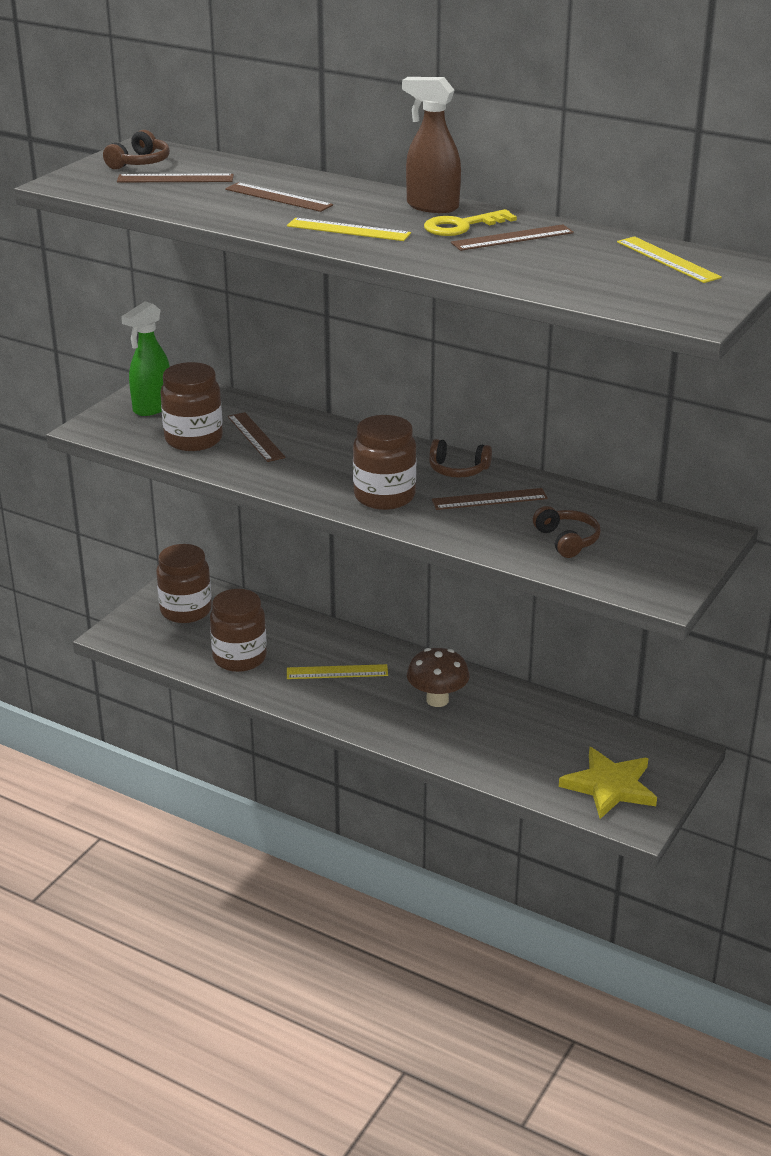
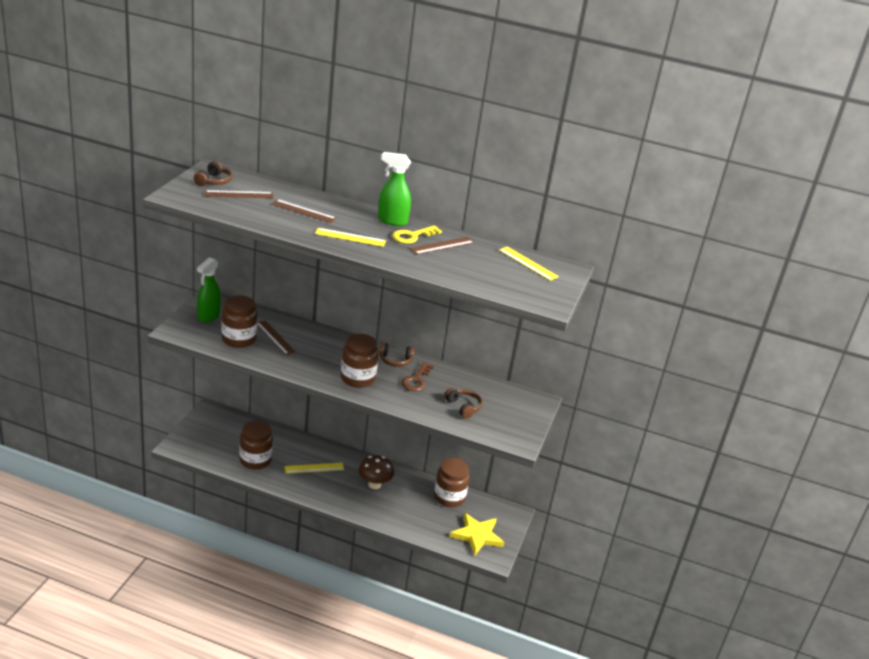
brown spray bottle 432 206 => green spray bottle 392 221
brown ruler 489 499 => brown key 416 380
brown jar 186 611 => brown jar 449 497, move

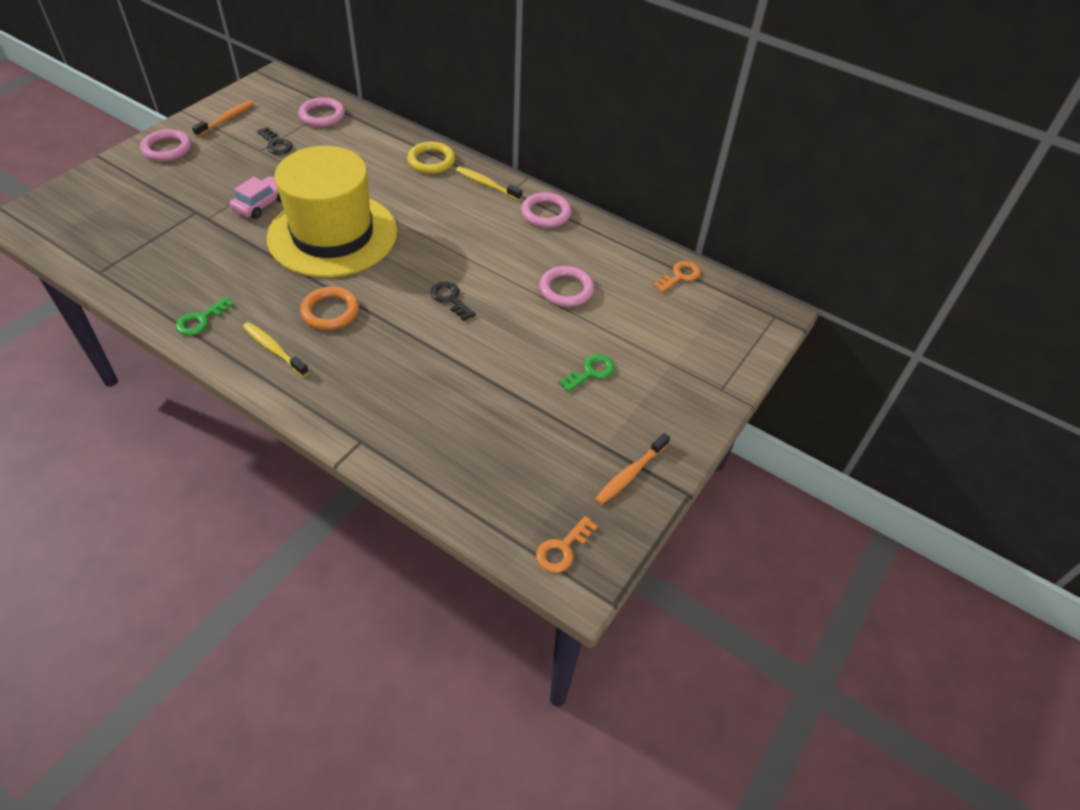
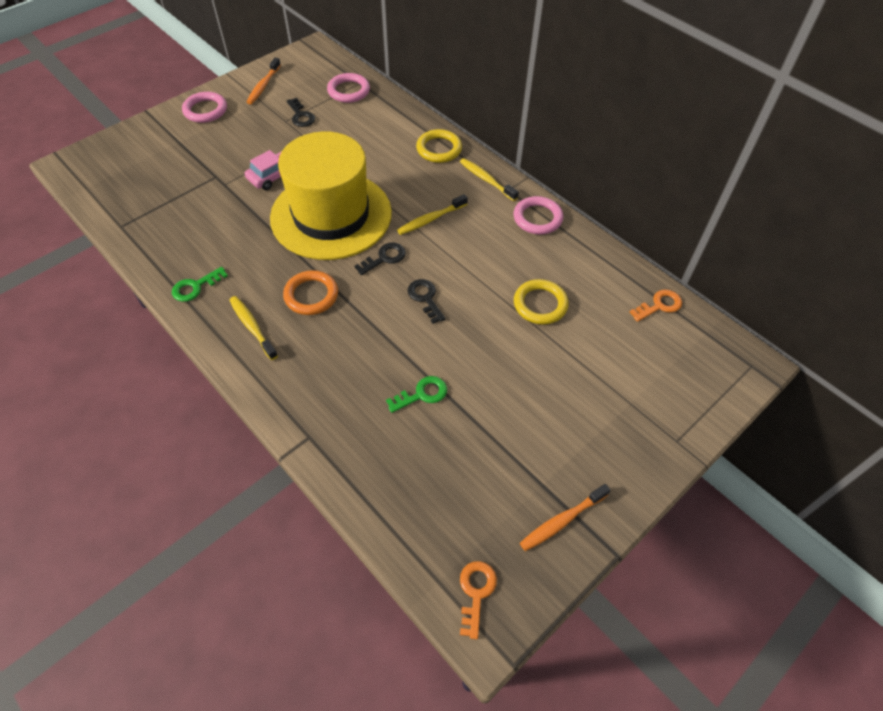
orange toothbrush 227 119 => orange toothbrush 263 86, 150 degrees clockwise
nothing => black key 384 258
green key 591 372 => green key 422 394, move
nothing => yellow toothbrush 431 219
orange key 562 549 => orange key 476 592, 135 degrees clockwise
pink ring 566 290 => yellow ring 540 304

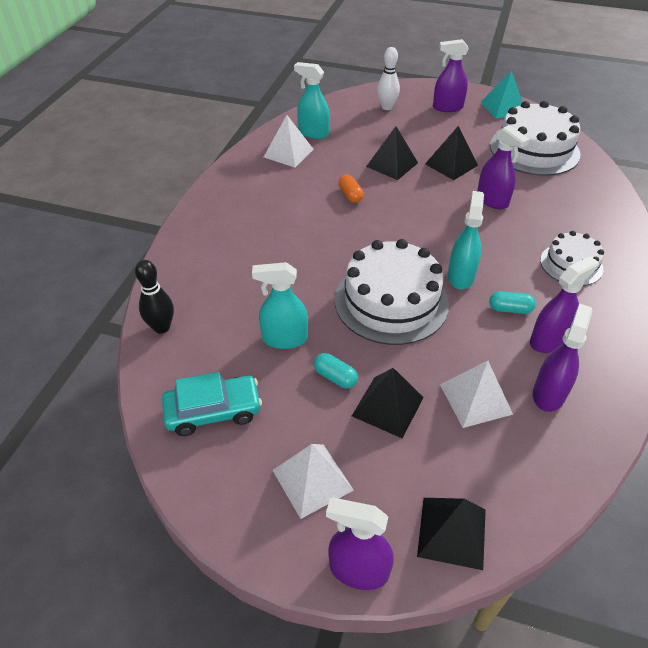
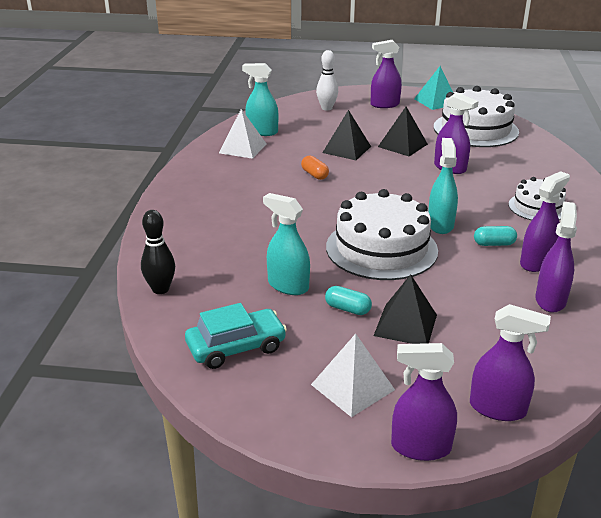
turquoise spray bottle 284 339 => turquoise spray bottle 288 286, 45 degrees clockwise
black pyramid 452 532 => purple spray bottle 498 408
white pyramid 476 399 => nothing

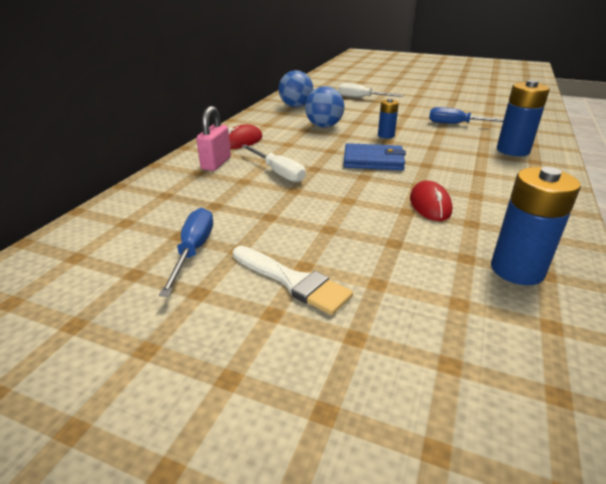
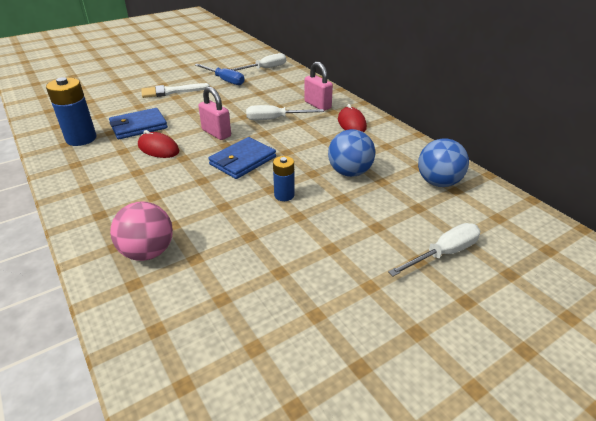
nothing => blue wallet 138 126
blue battery 513 150 => pink ball 148 252
nothing => pink padlock 216 133
nothing => white screwdriver 265 69
blue screwdriver 457 124 => nothing

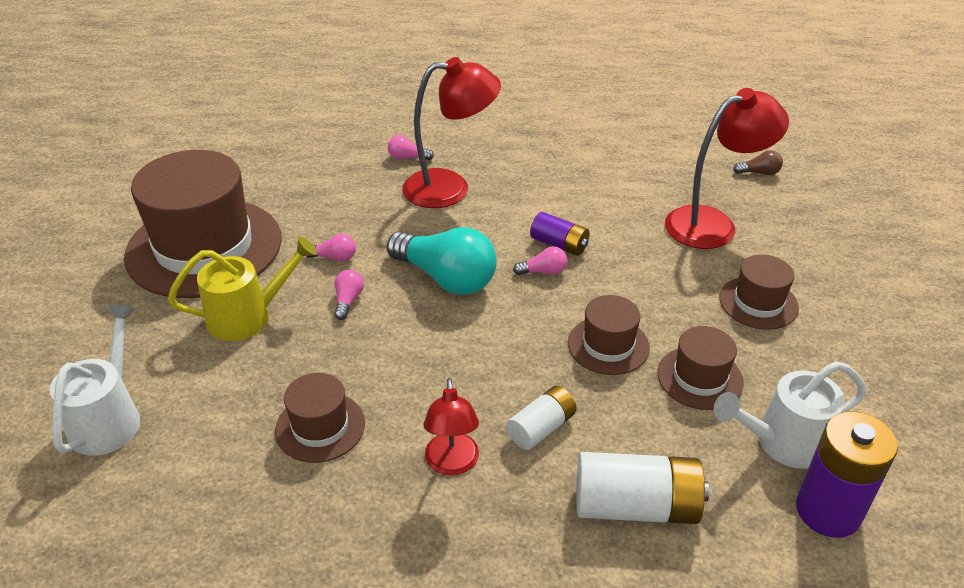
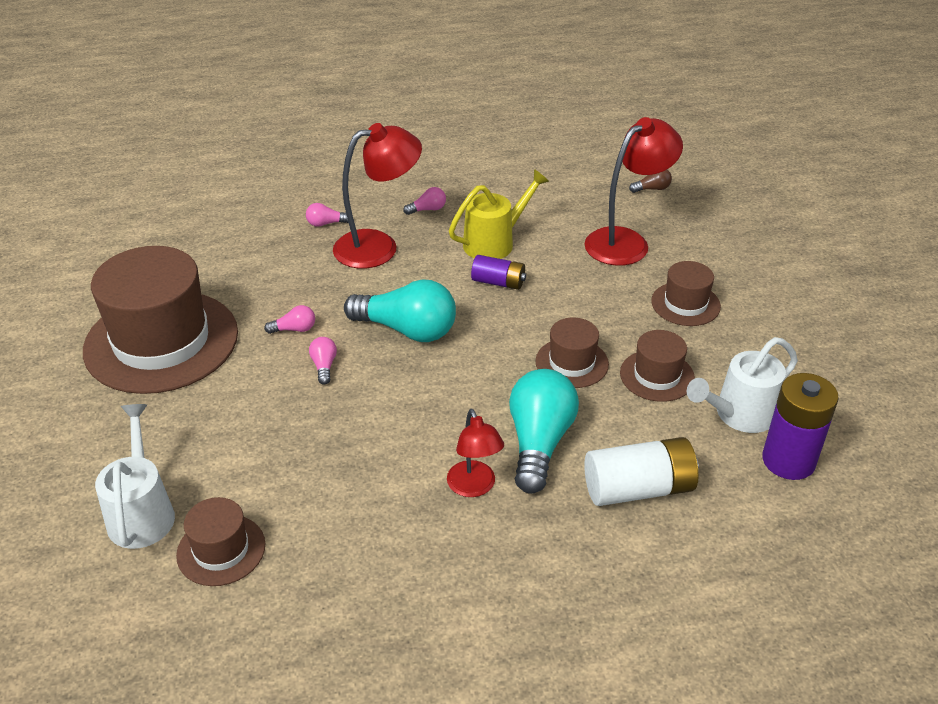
brown hat 320 427 => brown hat 221 550, move
pink light bulb 543 271 => pink light bulb 427 209, move
yellow watering can 249 316 => yellow watering can 495 242, move
white battery 541 428 => turquoise light bulb 539 442

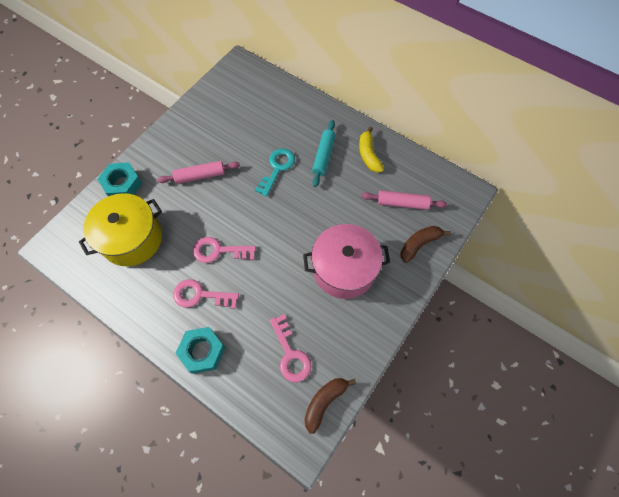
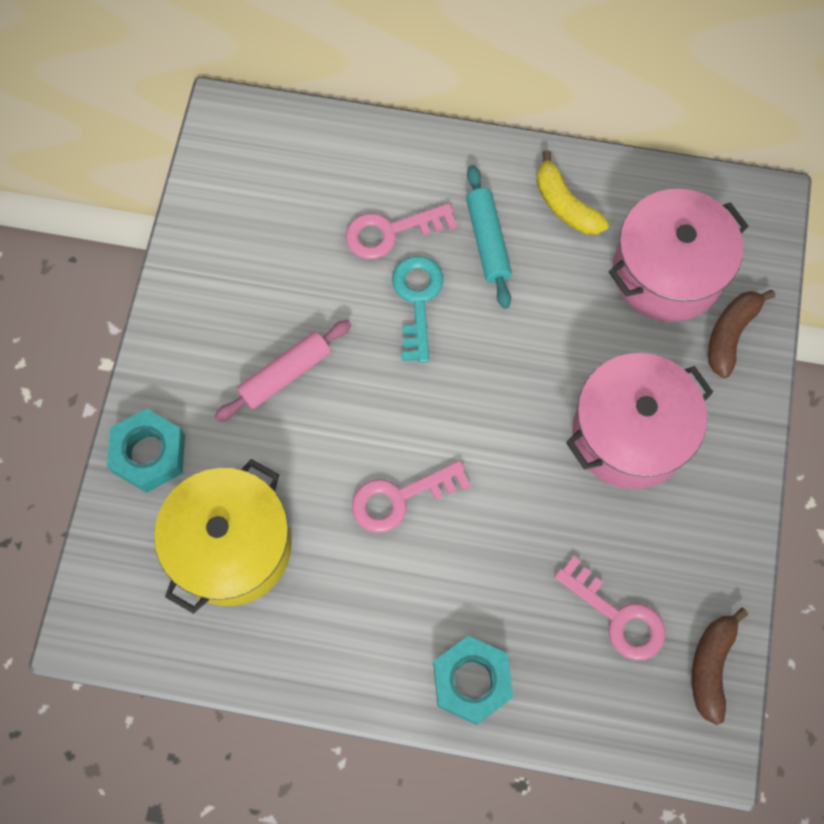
pink key 200 295 => pink key 391 232, move
pink rolling pin 402 203 => pink pot 667 272

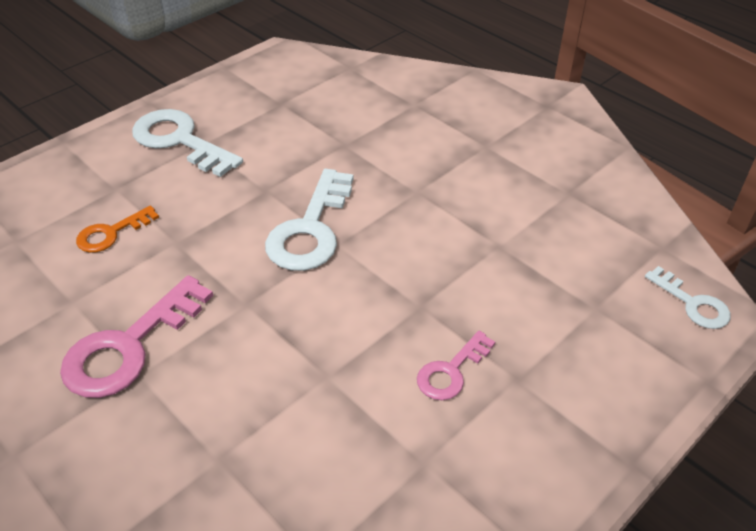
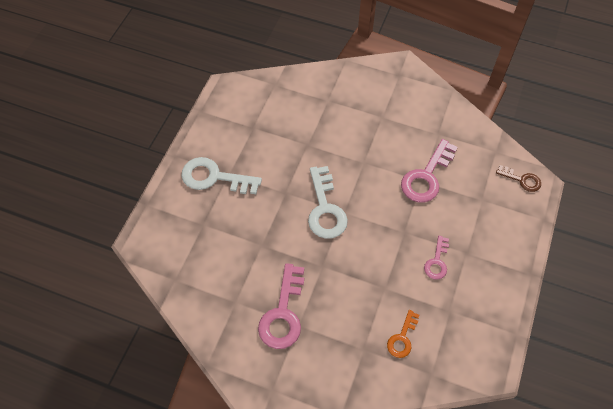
orange key 111 233 => orange key 402 338, move
nothing => pink key 426 176
white key 692 303 => brown key 521 180

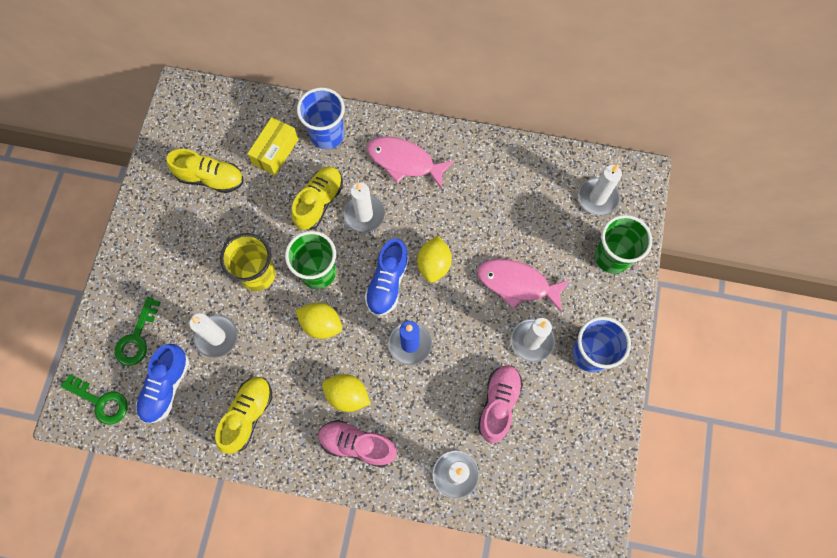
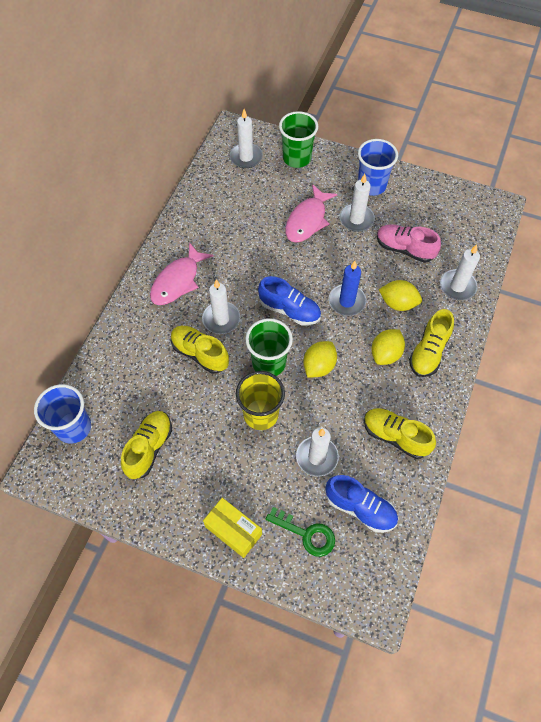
blue cup 327 135 => blue cup 73 427, move
yellow box 275 152 => yellow box 233 530, move
yellow lemon 434 264 => yellow lemon 398 303, move
pink shoe 357 444 => yellow shoe 428 352
green key 101 401 => nothing

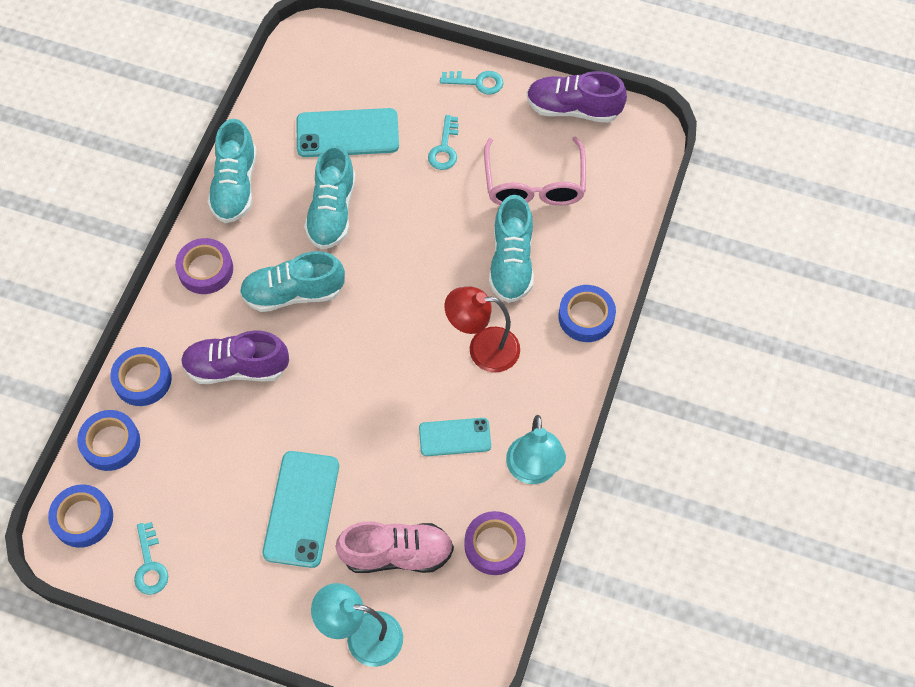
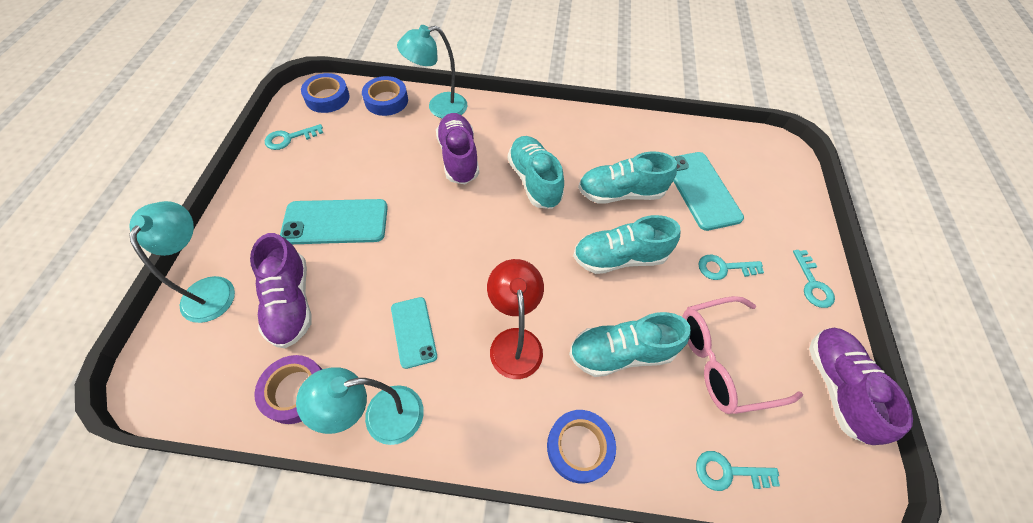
pink shoe 397 554 => purple shoe 290 302
blue tape 142 379 => turquoise lamp 439 107
turquoise shoe 235 186 => turquoise shoe 619 257, move
nothing => turquoise key 728 472
purple tape 205 269 => nothing

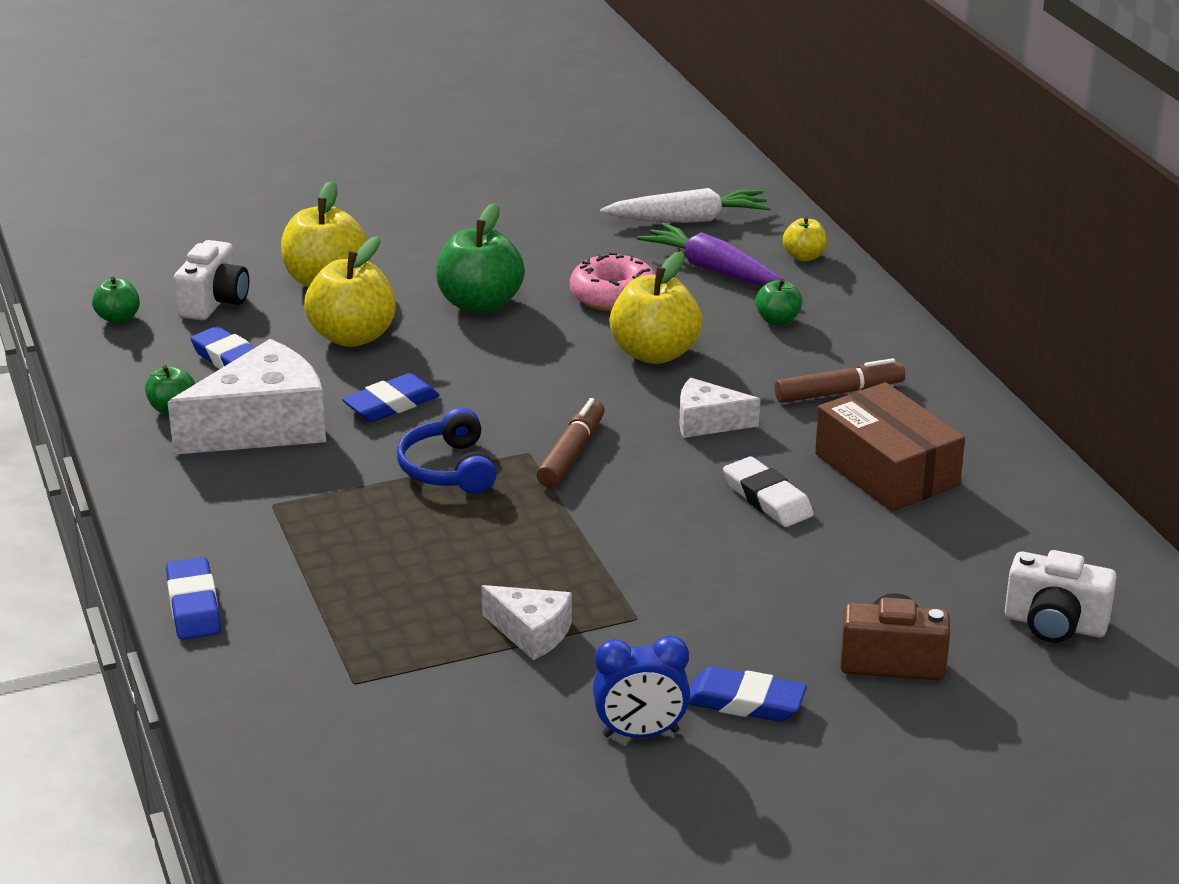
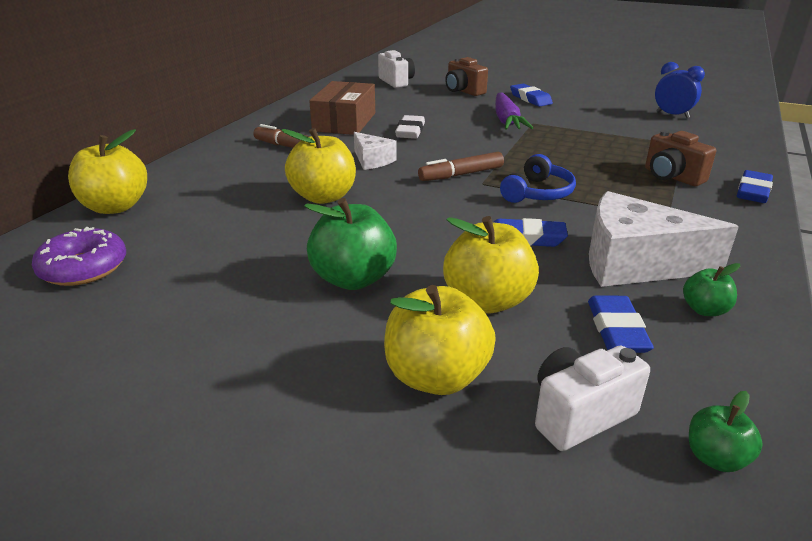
white carrot 688 220 => purple donut 84 268
yellow apple 804 256 => yellow apple 115 207, x1.91
purple carrot 713 270 => purple carrot 506 120, move
nothing => brown camera 672 177
blue clock 640 733 => blue clock 672 115, move
white cheese 531 633 => nothing
pink donut 613 295 => nothing
green apple 777 320 => nothing

